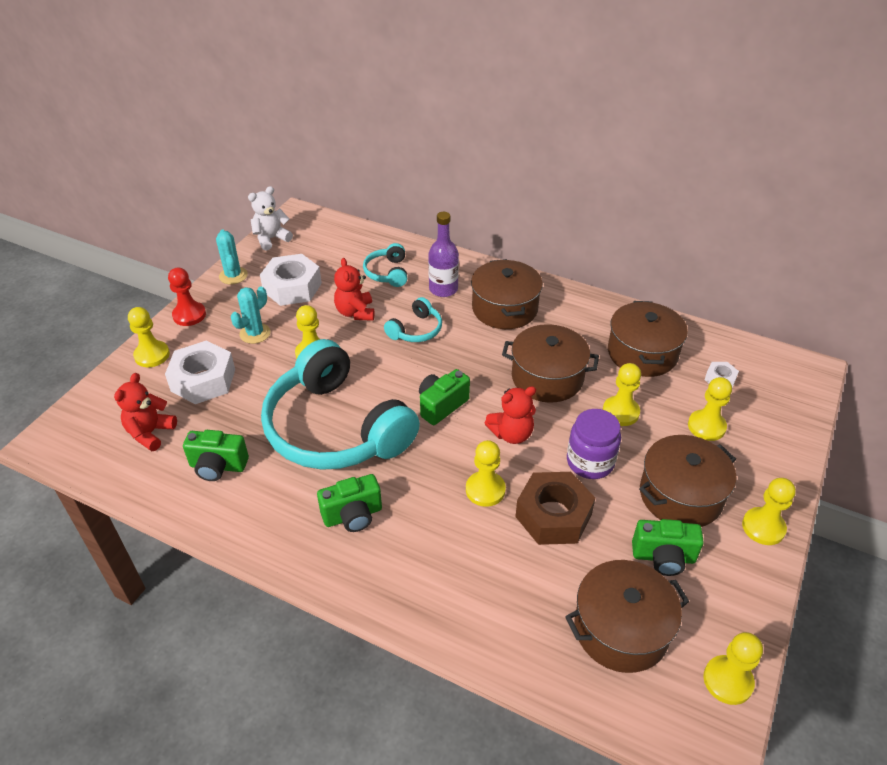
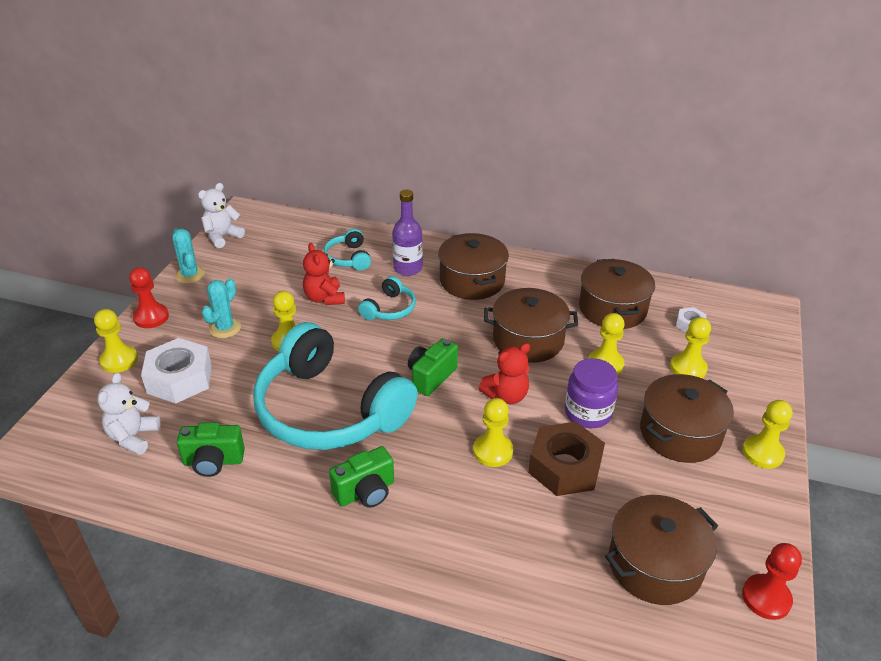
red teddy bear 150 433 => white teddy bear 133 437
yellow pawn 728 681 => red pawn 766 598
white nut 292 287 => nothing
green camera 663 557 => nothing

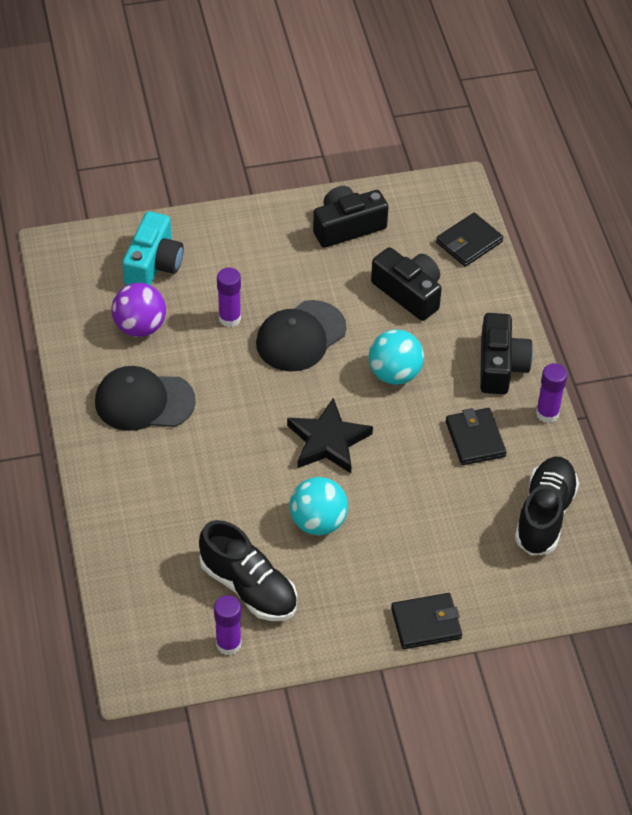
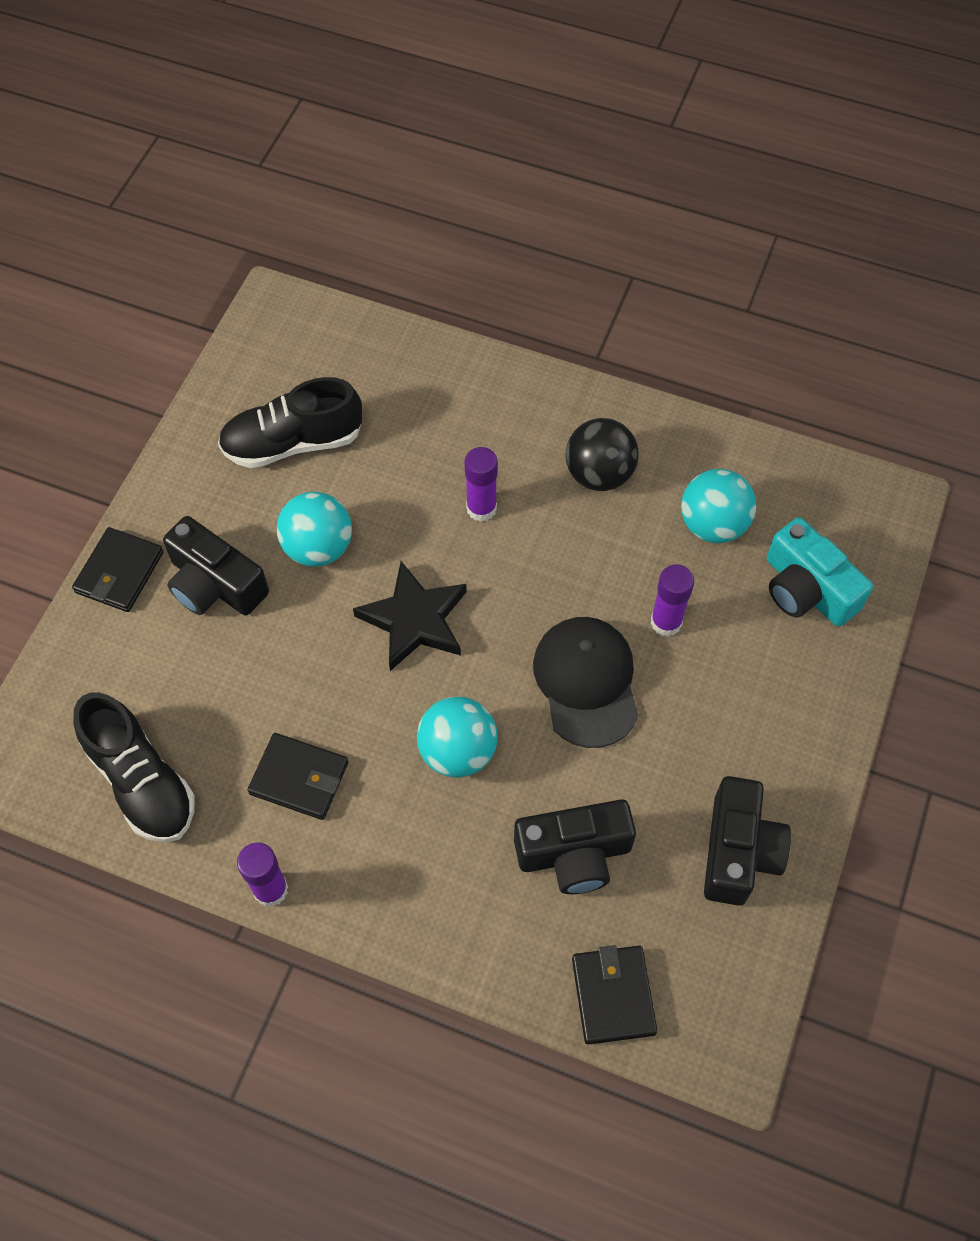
black camera 500 365 => black camera 215 584, move
purple glue stick 228 644 => purple glue stick 481 508, move
black cap 144 401 => black ball 599 474
purple ball 140 326 => turquoise ball 713 525

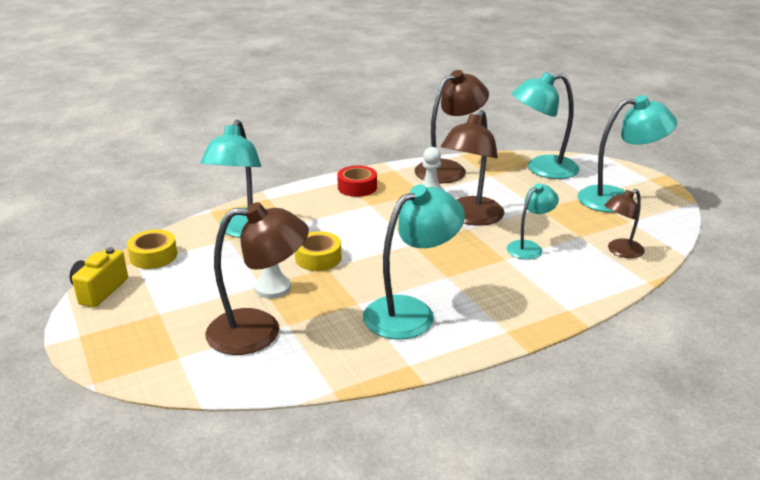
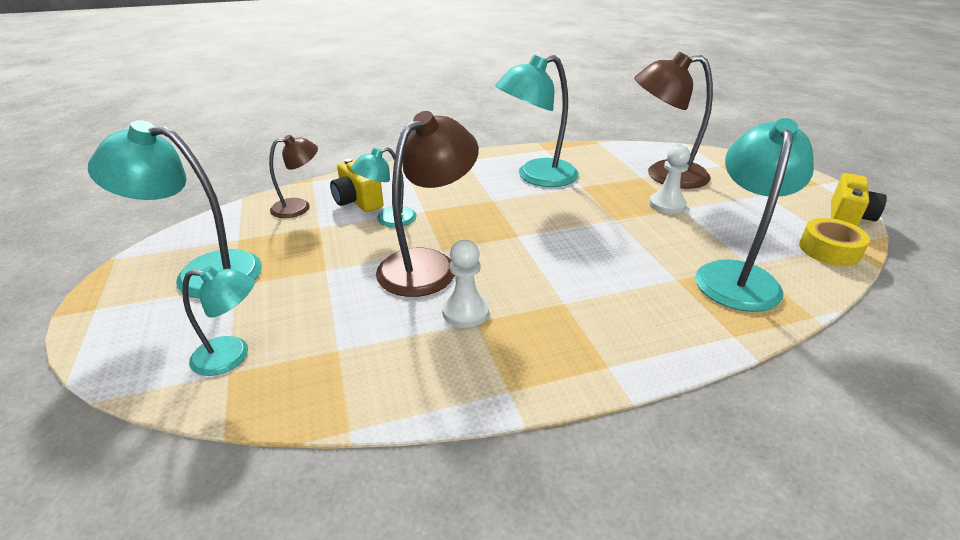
turquoise lamp 542 169 => turquoise lamp 232 356, x0.57
nothing => yellow camera 357 201
yellow tape 318 258 => nothing
red tape 357 187 => nothing
brown lamp 448 169 => nothing

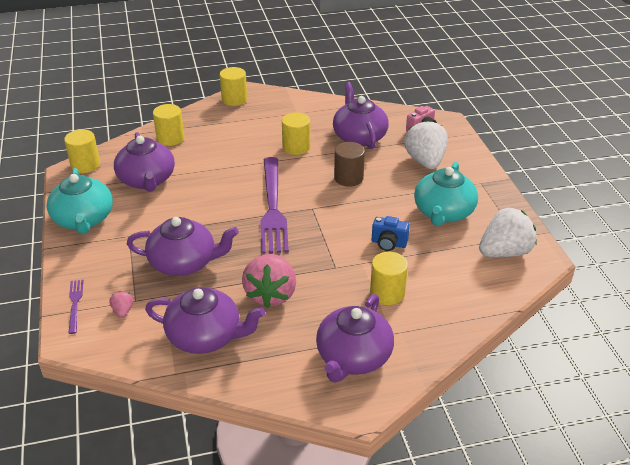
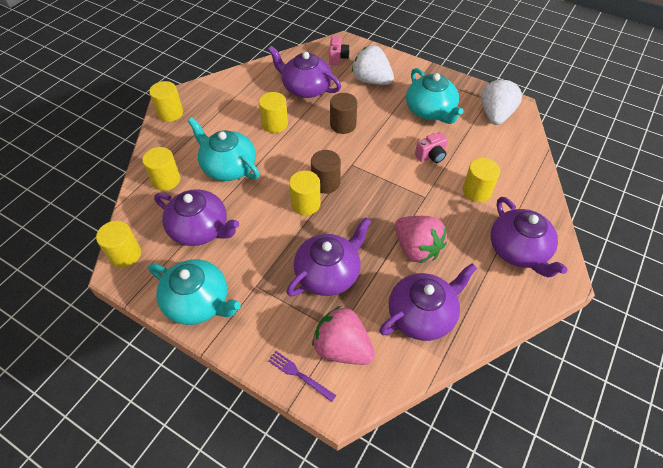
nothing => turquoise teapot 228 167
nothing => yellow cylinder 306 204
purple fork 272 207 => brown cylinder 326 183
pink strawberry 123 311 => pink strawberry 342 348, x2.33
blue camera 388 243 => pink camera 431 156

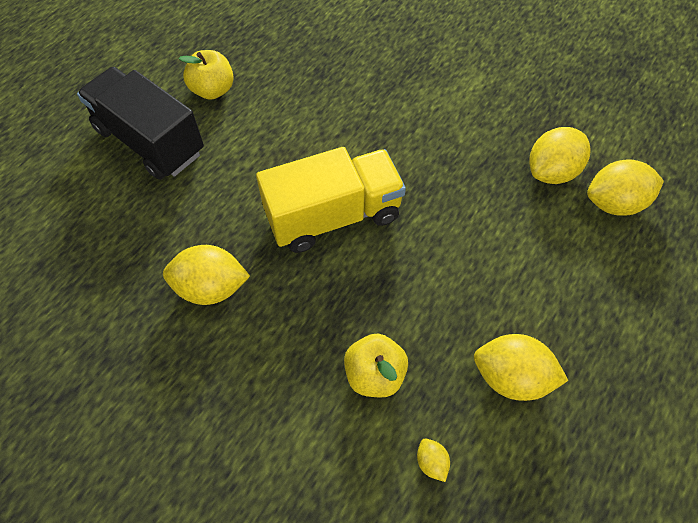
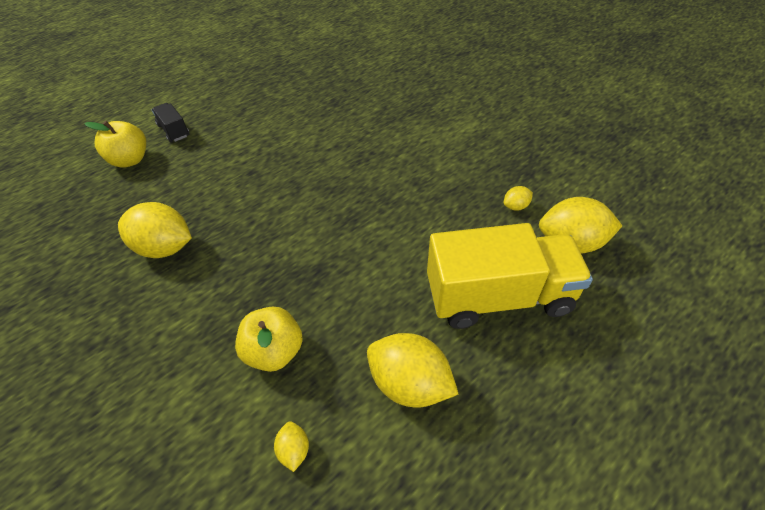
yellow apple 213 90 => yellow apple 130 160, move
black truck 150 141 => black truck 174 131, x0.43
yellow truck 333 216 => yellow truck 498 296, move
yellow lemon 551 171 => yellow lemon 515 206, x0.46

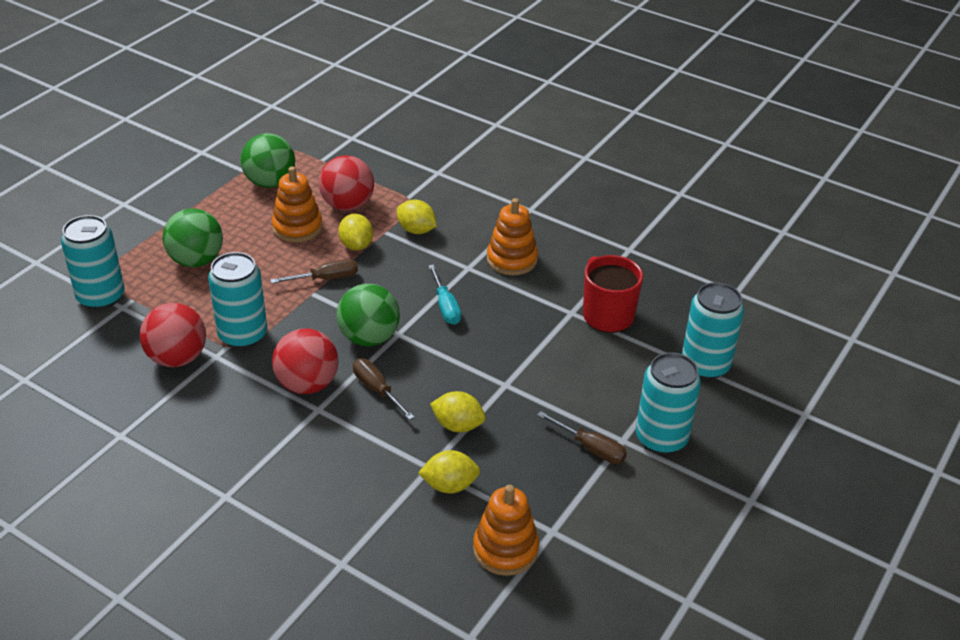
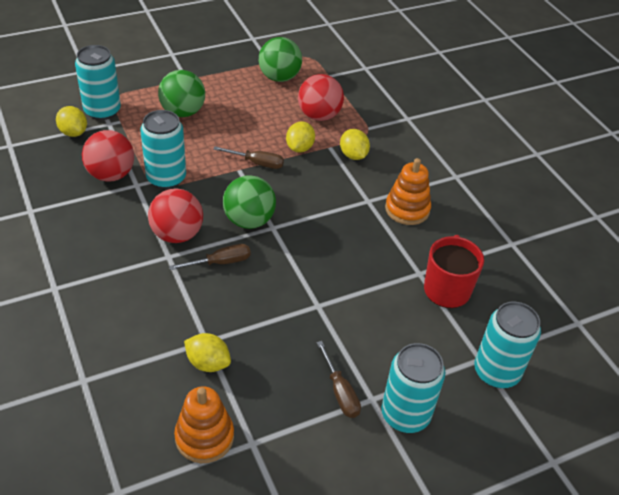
yellow lemon 458 425 => yellow lemon 73 132, move
brown screwdriver 377 390 => brown screwdriver 220 262, 75 degrees clockwise
orange stacking toy 297 227 => nothing
turquoise screwdriver 445 306 => nothing

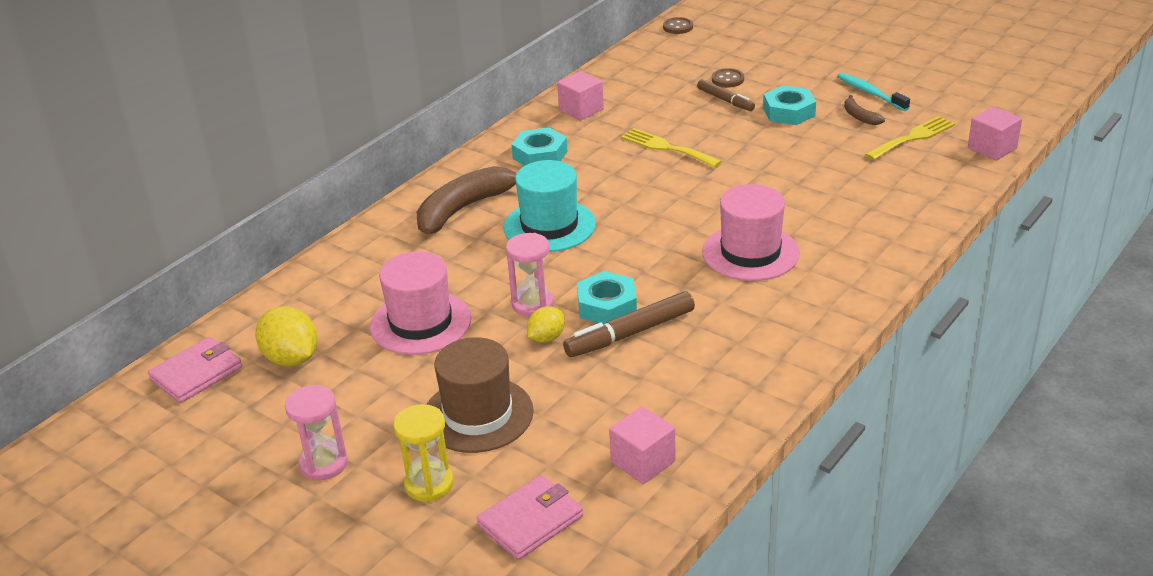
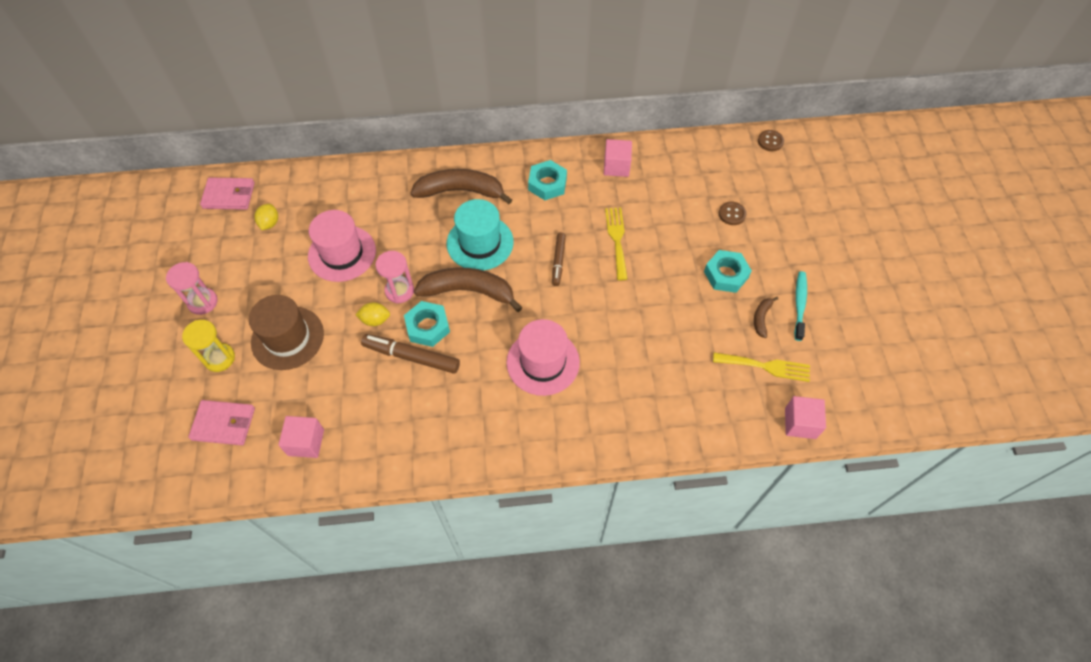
yellow lemon 291 358 => yellow lemon 269 223, x0.60
nothing => brown banana 468 291
brown marker 725 100 => brown marker 558 261, move

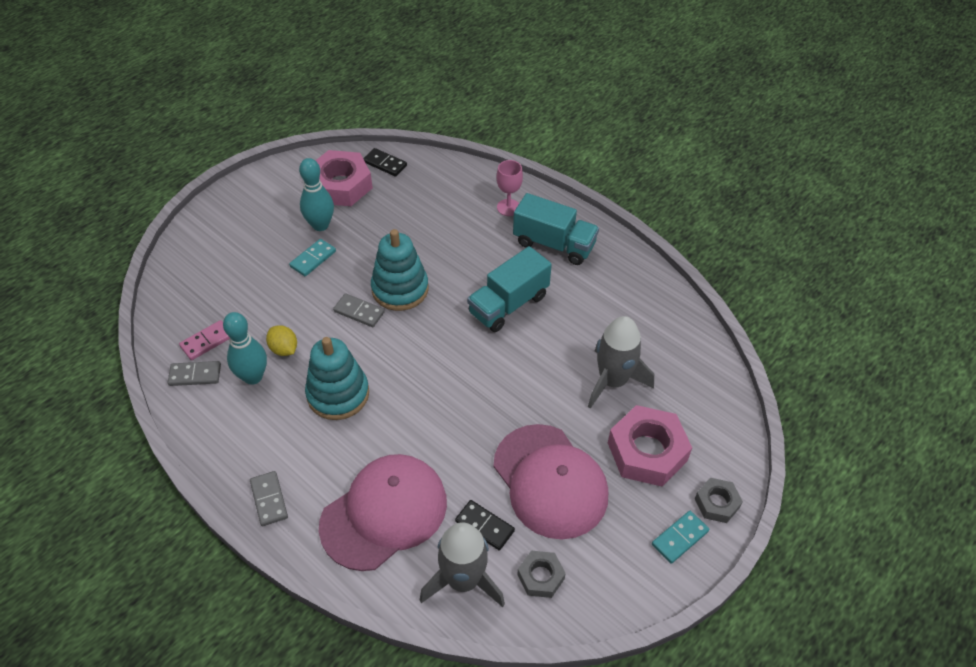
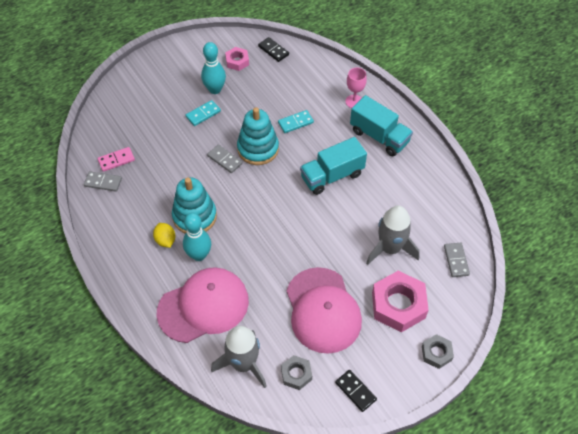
yellow lemon 284 349 => yellow lemon 165 240, move
turquoise bowling pin 253 377 => turquoise bowling pin 199 255, move
pink nut 341 185 => pink nut 237 61, x0.53
turquoise domino 680 538 => turquoise domino 295 123, move
black domino 484 526 => black domino 355 391, move
grey domino 269 499 => grey domino 456 260, move

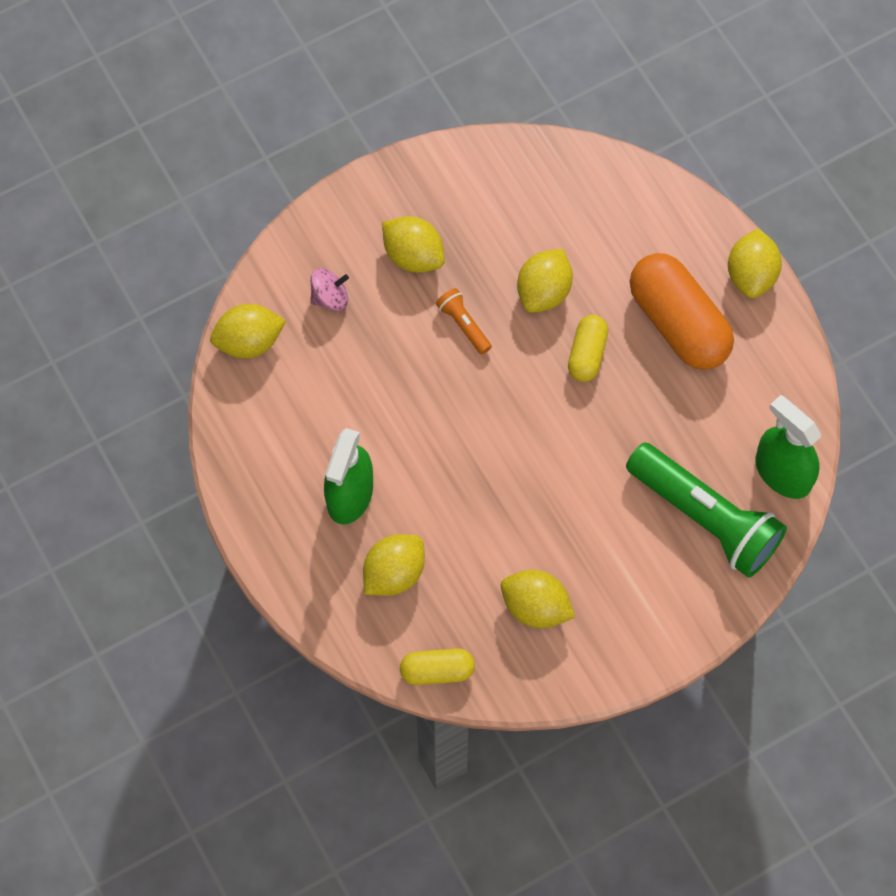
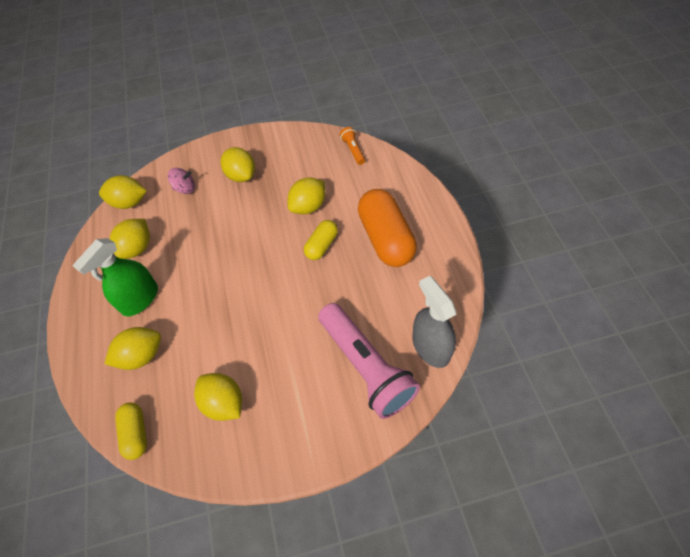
yellow lemon 751 275 => yellow lemon 137 248, move
yellow capsule 437 671 => yellow capsule 136 433, 60 degrees clockwise
green flashlight 705 518 => pink flashlight 366 367
orange flashlight 463 325 => orange flashlight 353 150, move
green spray bottle 782 473 => grey spray bottle 430 347

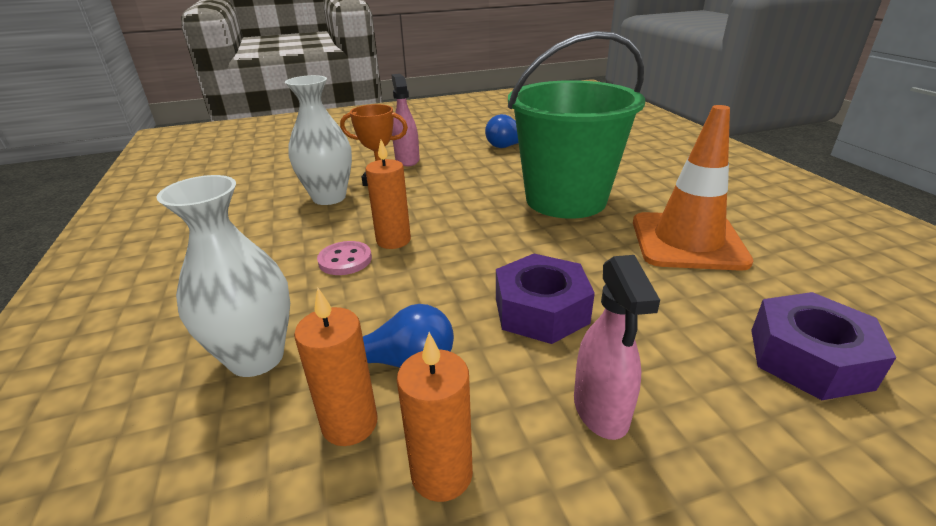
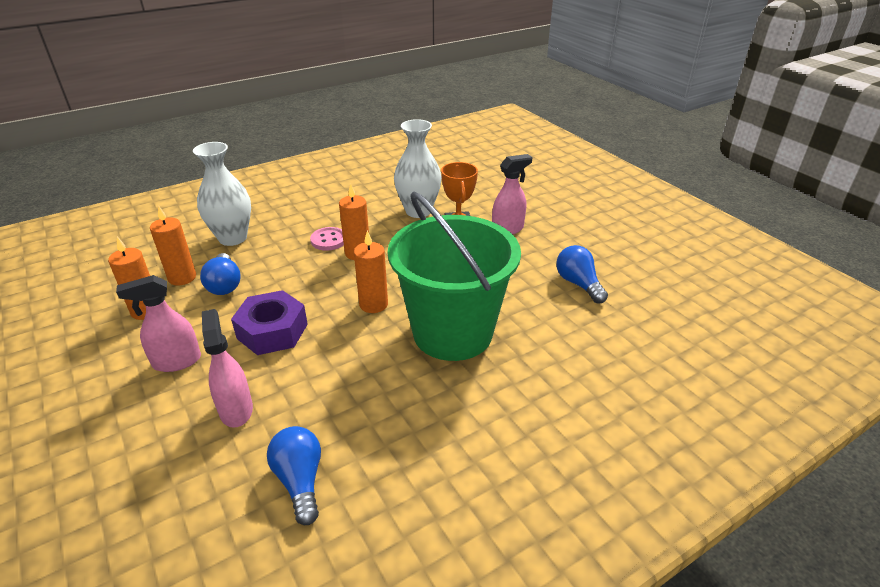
nothing => pink spray bottle 236 409
nothing => blue light bulb 300 480
nothing => orange candle 373 304
orange traffic cone 687 241 => nothing
purple nut 809 358 => nothing

